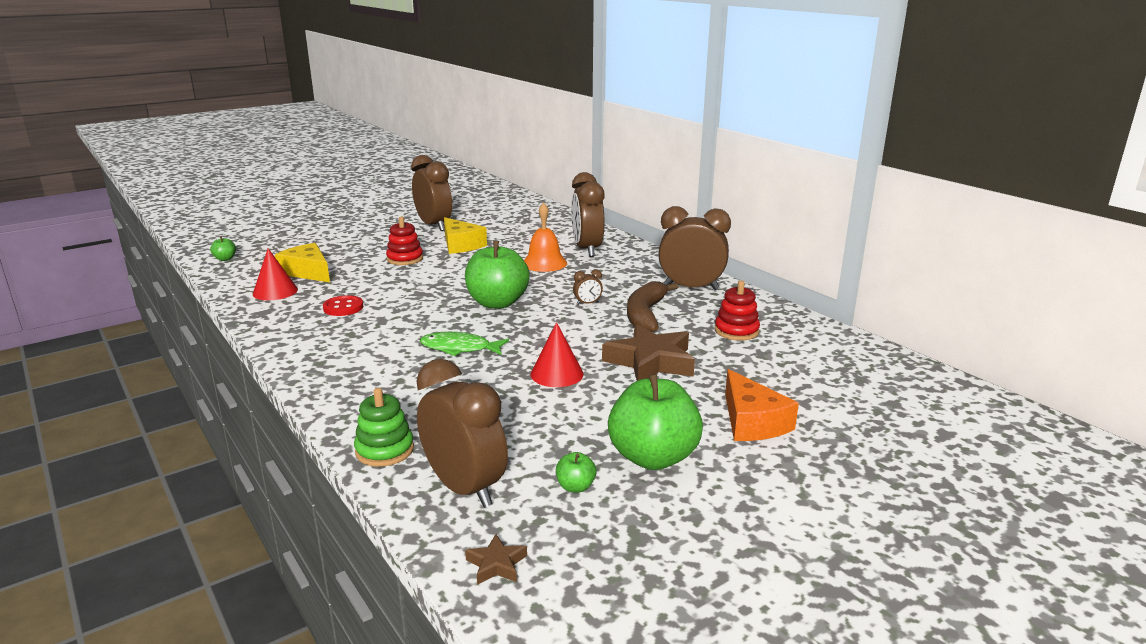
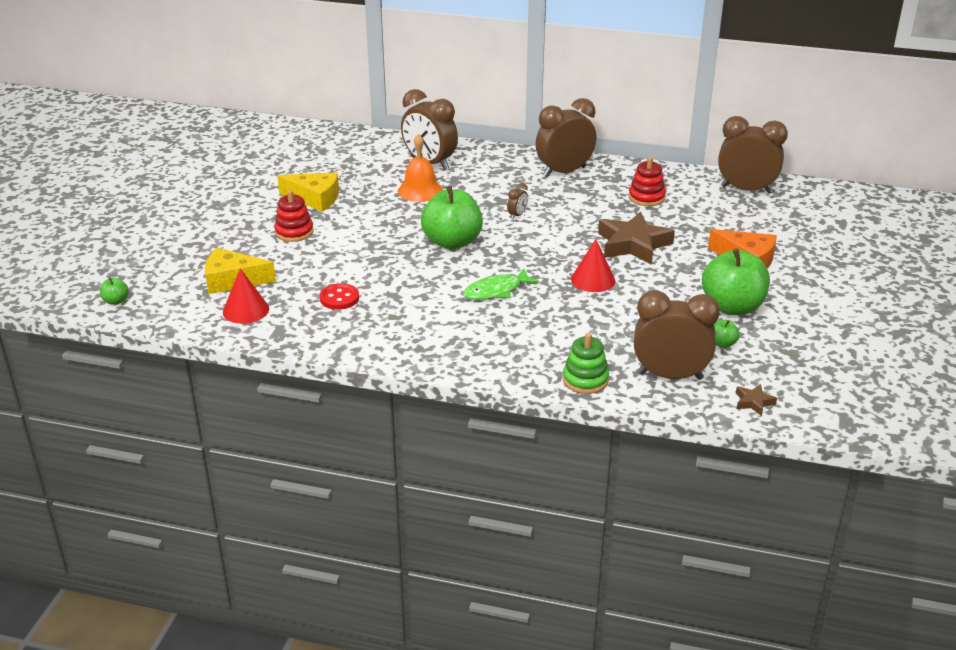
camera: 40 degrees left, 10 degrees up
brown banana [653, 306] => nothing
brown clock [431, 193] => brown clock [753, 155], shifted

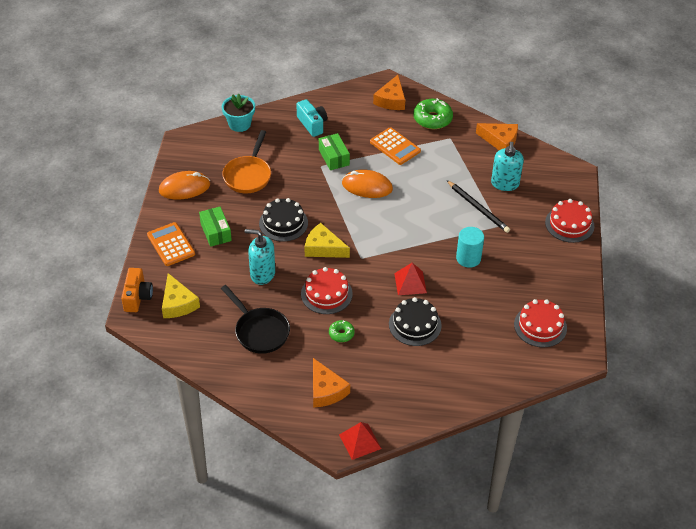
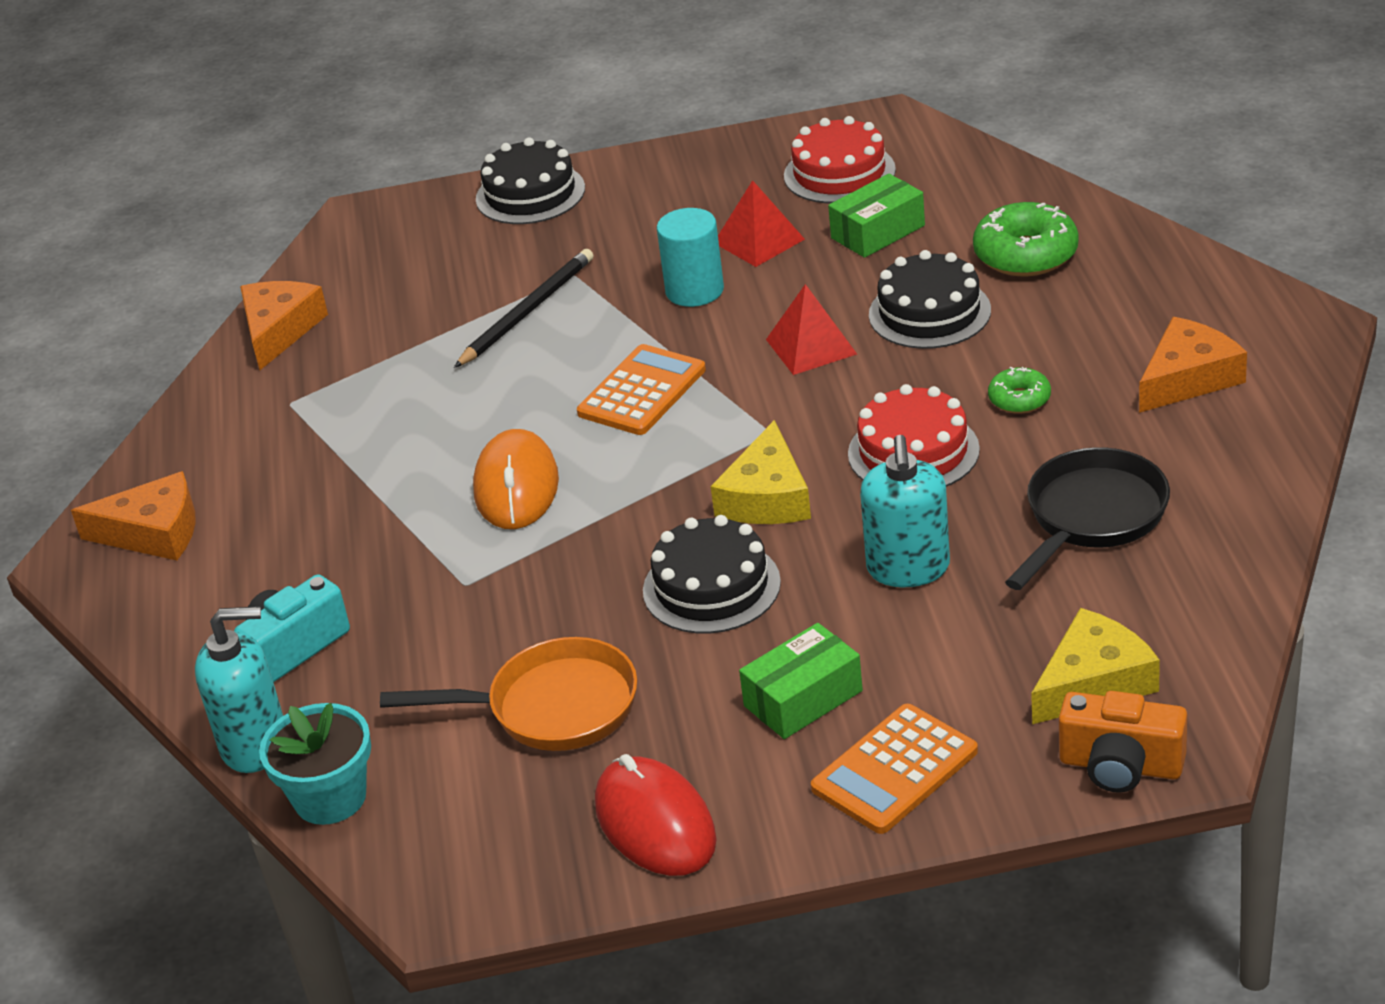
camera: 100 degrees left, 10 degrees down
green box [334, 151] => green box [876, 216], shifted
red pyramid [360, 441] => red pyramid [761, 223], shifted
orange calculator [395, 146] => orange calculator [641, 389], shifted
green donut [433, 113] => green donut [1026, 239], shifted
turquoise soap dispenser [507, 166] => turquoise soap dispenser [239, 689], shifted
orange mouse [184, 185] => red mouse [656, 815]
red cake [569, 221] => black cake [530, 180]
orange camera [137, 290] => orange camera [1123, 742], 150 degrees counterclockwise

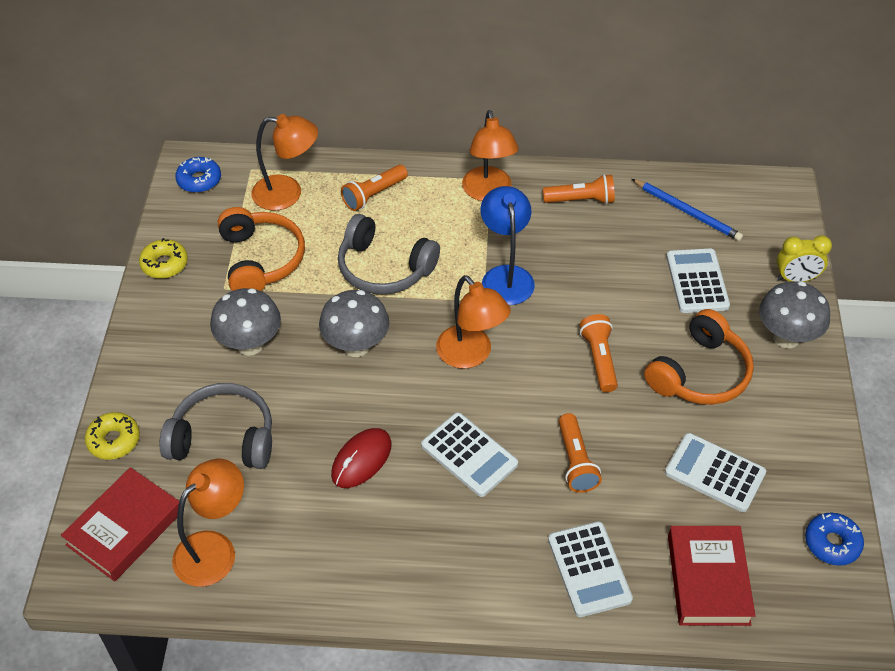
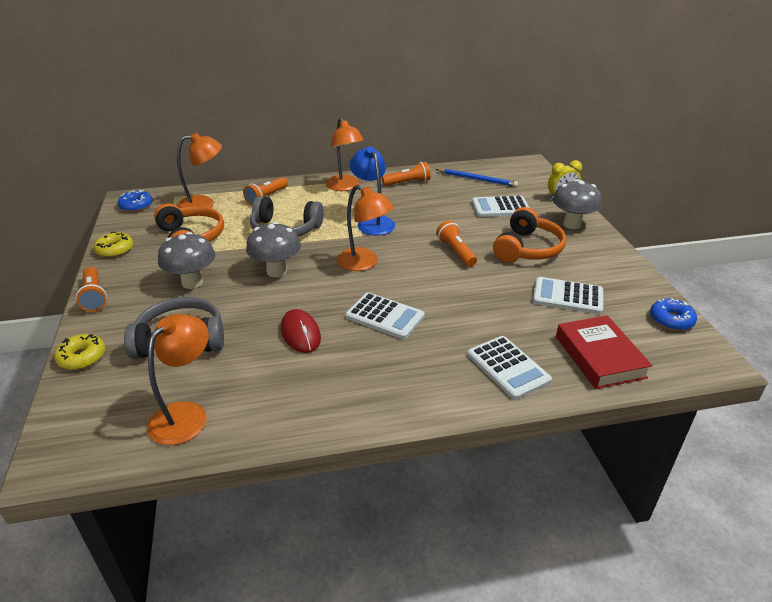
camera: 15 degrees left, 15 degrees down
red book [120, 524] => nothing
orange flashlight [580, 453] => orange flashlight [91, 289], shifted
red mouse [361, 458] => red mouse [301, 331], 45 degrees counterclockwise
white calculator [698, 280] => white calculator [500, 206], 75 degrees counterclockwise

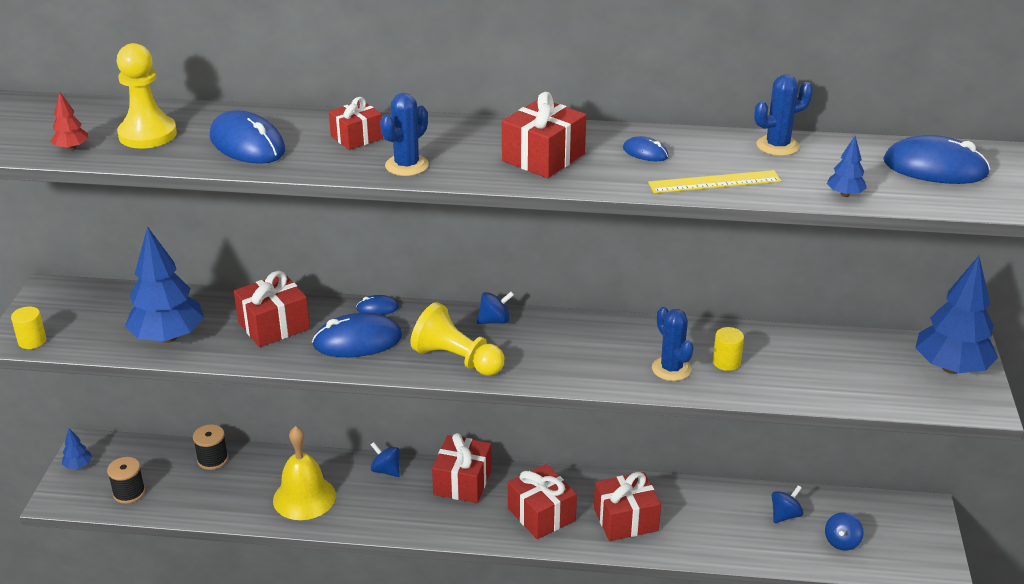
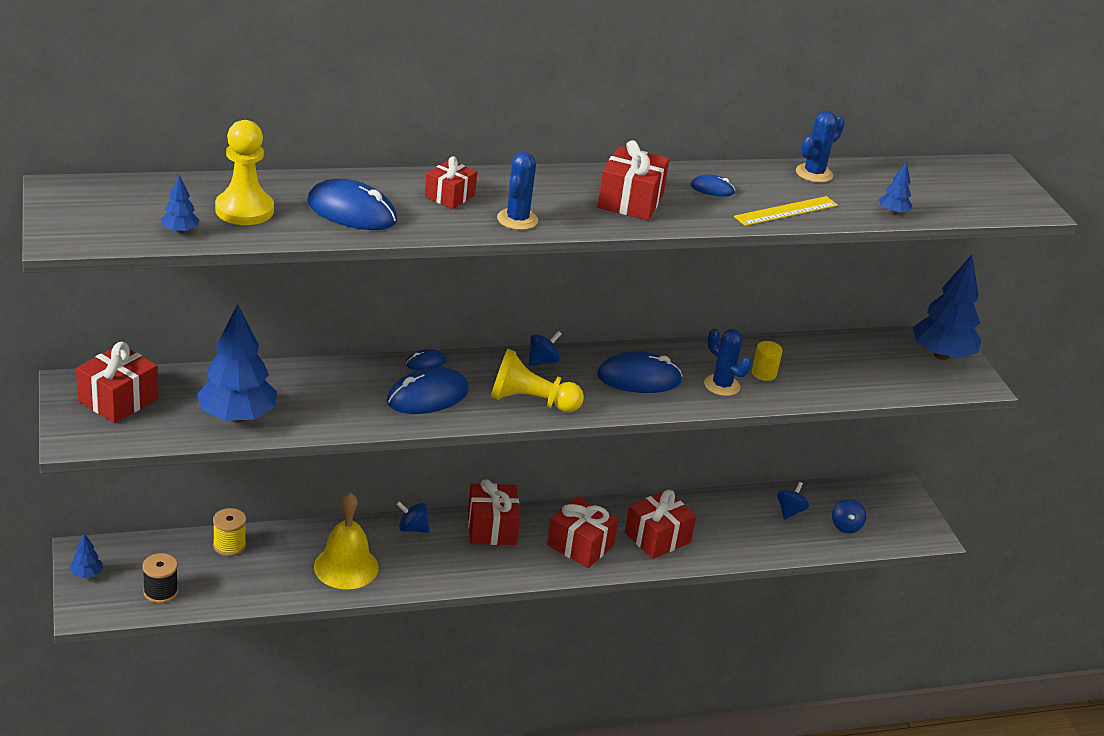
camera: 25 degrees left, 0 degrees up
yellow cylinder [28, 328] => nothing
red gift [272, 309] => red gift [117, 382], shifted
blue mouse [936, 159] => blue mouse [640, 372], shifted
red tree [69, 121] => blue tree [180, 204]
black spool [210, 447] => yellow spool [229, 532]

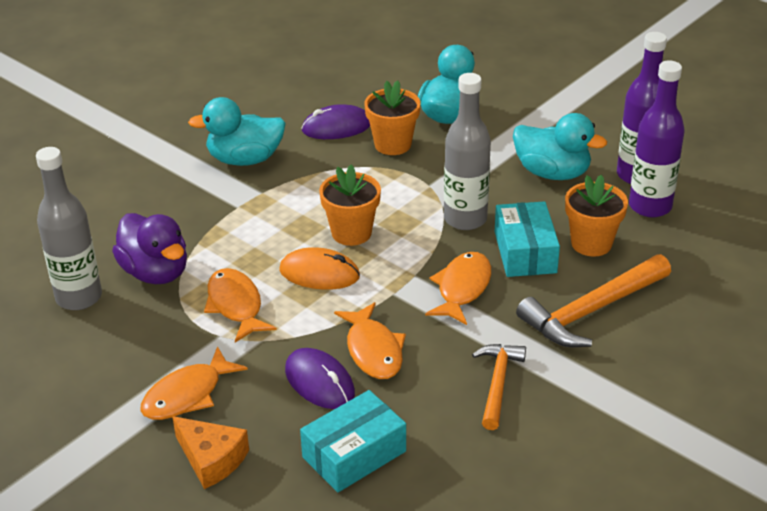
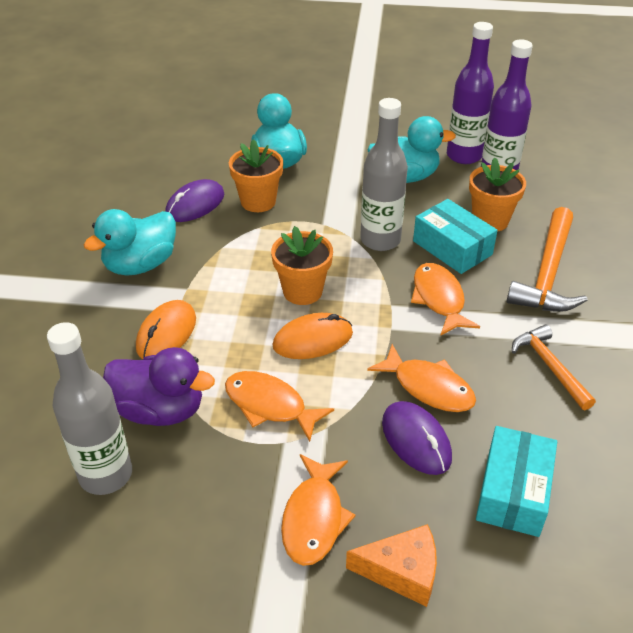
camera: 35 degrees left, 5 degrees up
nothing => orange mouse [166, 329]
purple mouse [320, 378] => purple mouse [417, 438], 45 degrees clockwise

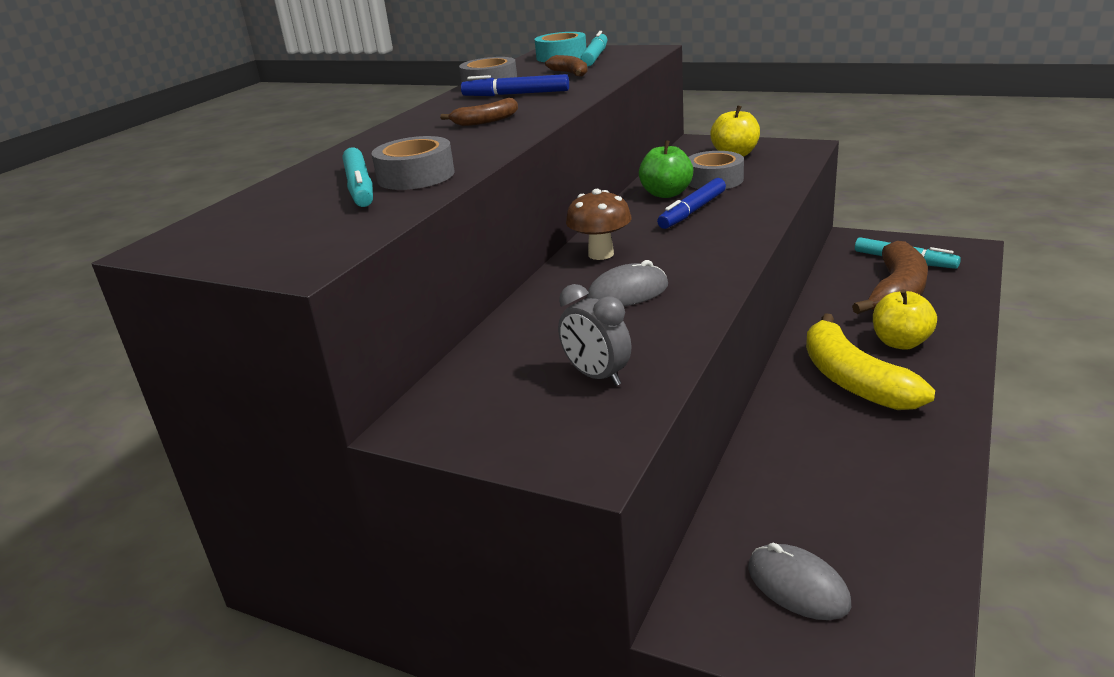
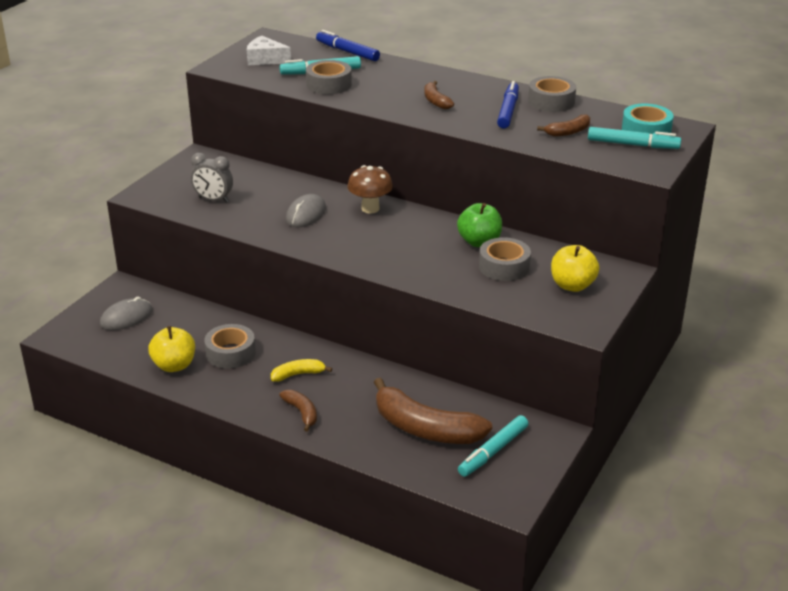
camera: 90 degrees right, 5 degrees up
nothing => grey tape [230, 346]
nothing => white cheese [269, 50]
nothing => brown banana [298, 411]
blue marker [691, 203] => blue marker [348, 45], shifted
yellow apple [905, 319] => yellow apple [171, 349], shifted
grey clock [594, 335] => grey clock [212, 178], 120 degrees counterclockwise
grey mouse [627, 283] => grey mouse [306, 210], 45 degrees clockwise
yellow banana [870, 361] => yellow banana [301, 370], x0.48

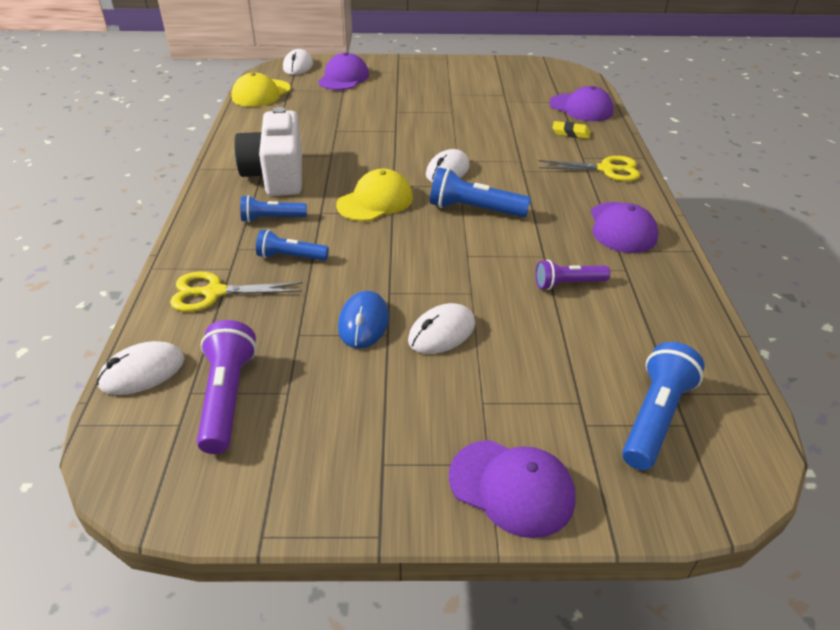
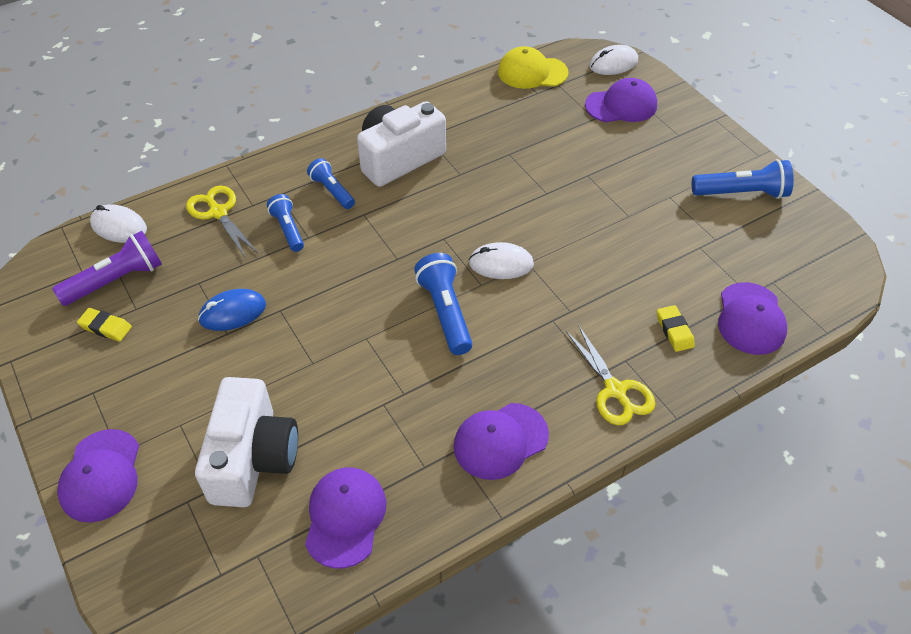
camera: 60 degrees right, 10 degrees up
yellow cap [374, 195] => nothing
white mouse [441, 328] => nothing
purple flashlight [572, 275] => nothing
nothing => yellow eraser [104, 324]
nothing => white camera [246, 442]
nothing => purple cap [346, 518]
blue flashlight [663, 406] => blue flashlight [743, 179], shifted

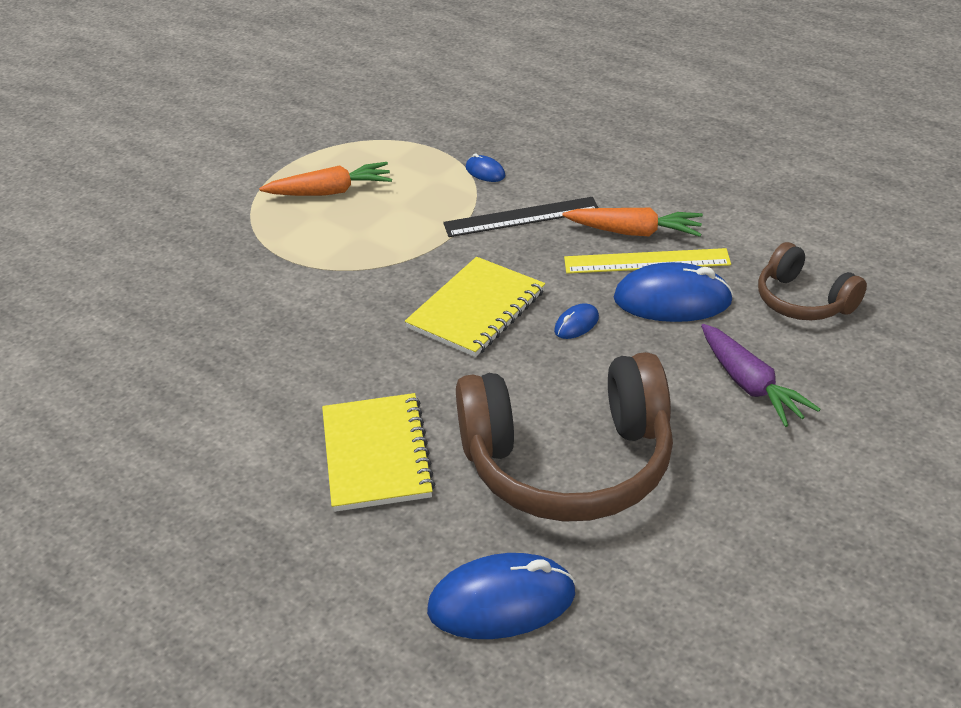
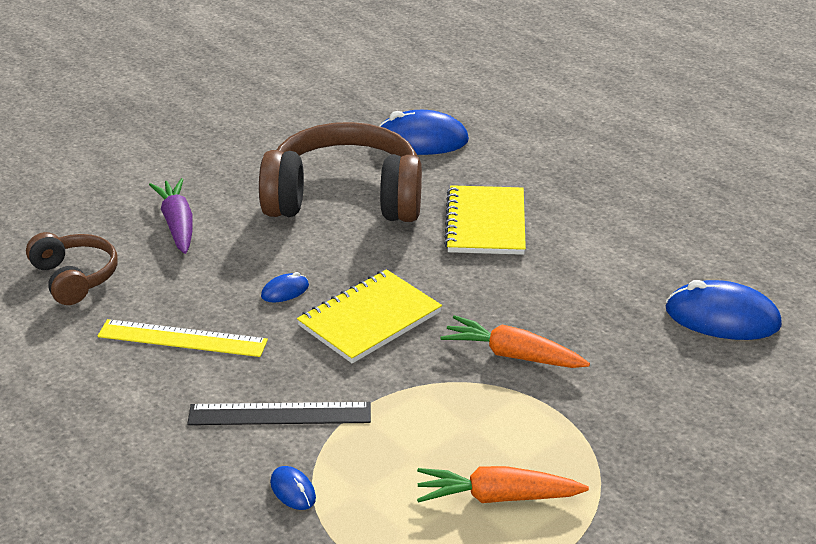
camera: 170 degrees left, 5 degrees down
orange carrot [632, 222] => orange carrot [515, 341], shifted
blue mouse [673, 292] => blue mouse [724, 310], shifted

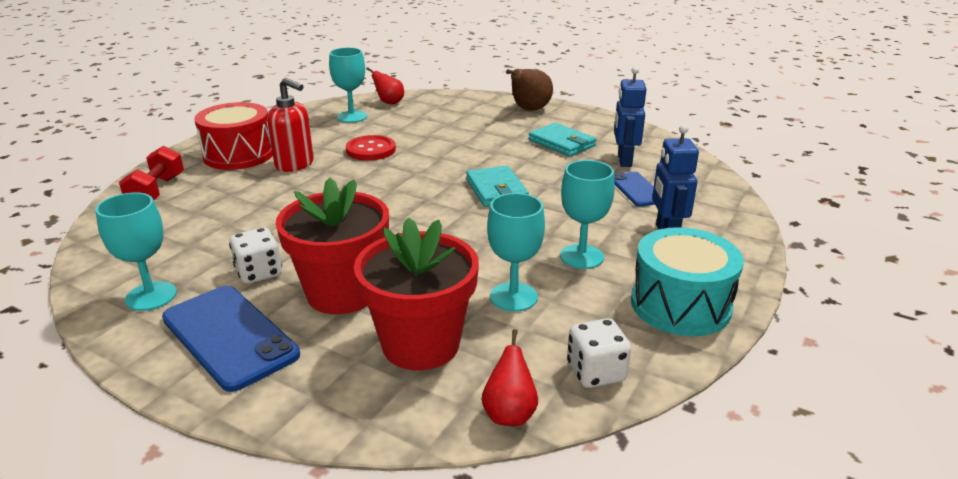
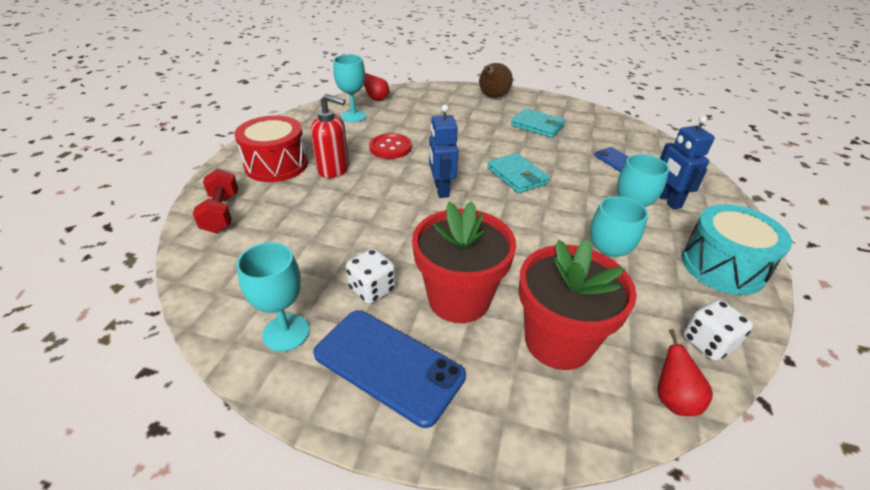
camera: 15 degrees left, 10 degrees up
blue robot [630, 117] => blue robot [443, 151], shifted

